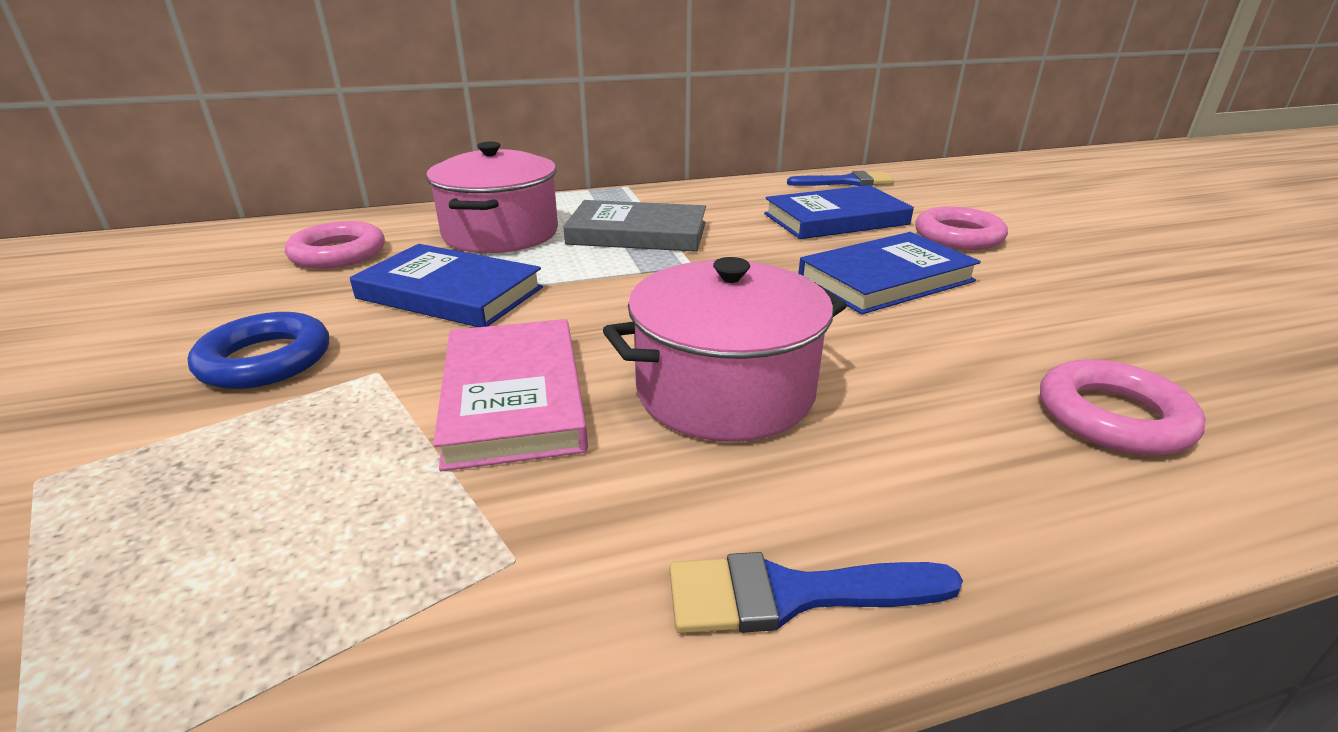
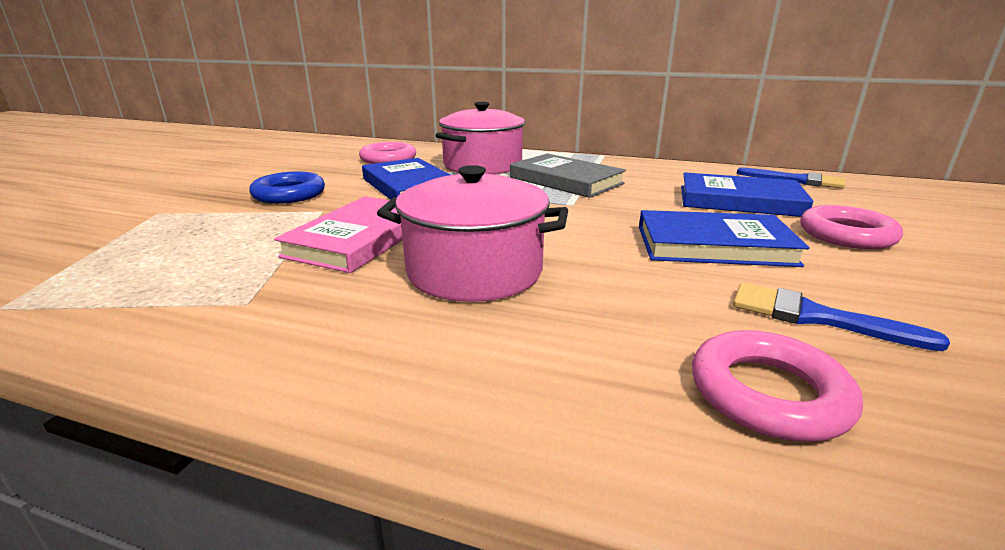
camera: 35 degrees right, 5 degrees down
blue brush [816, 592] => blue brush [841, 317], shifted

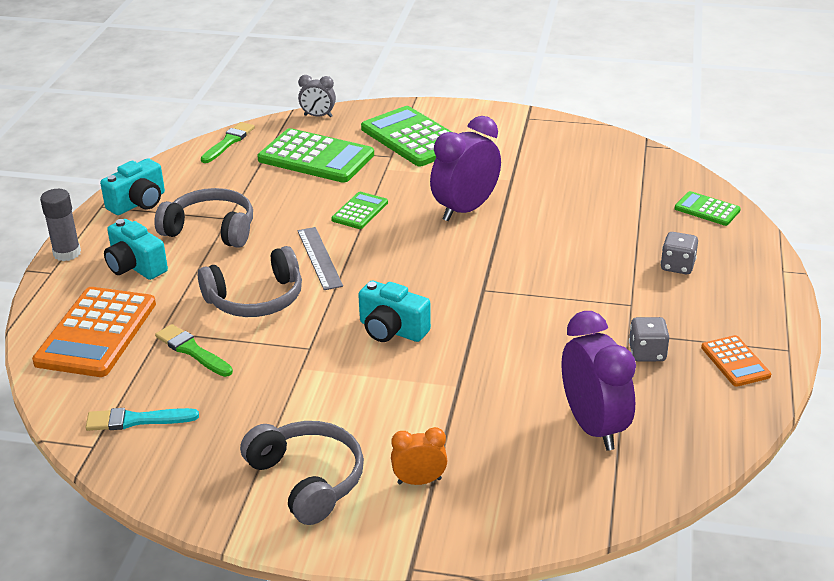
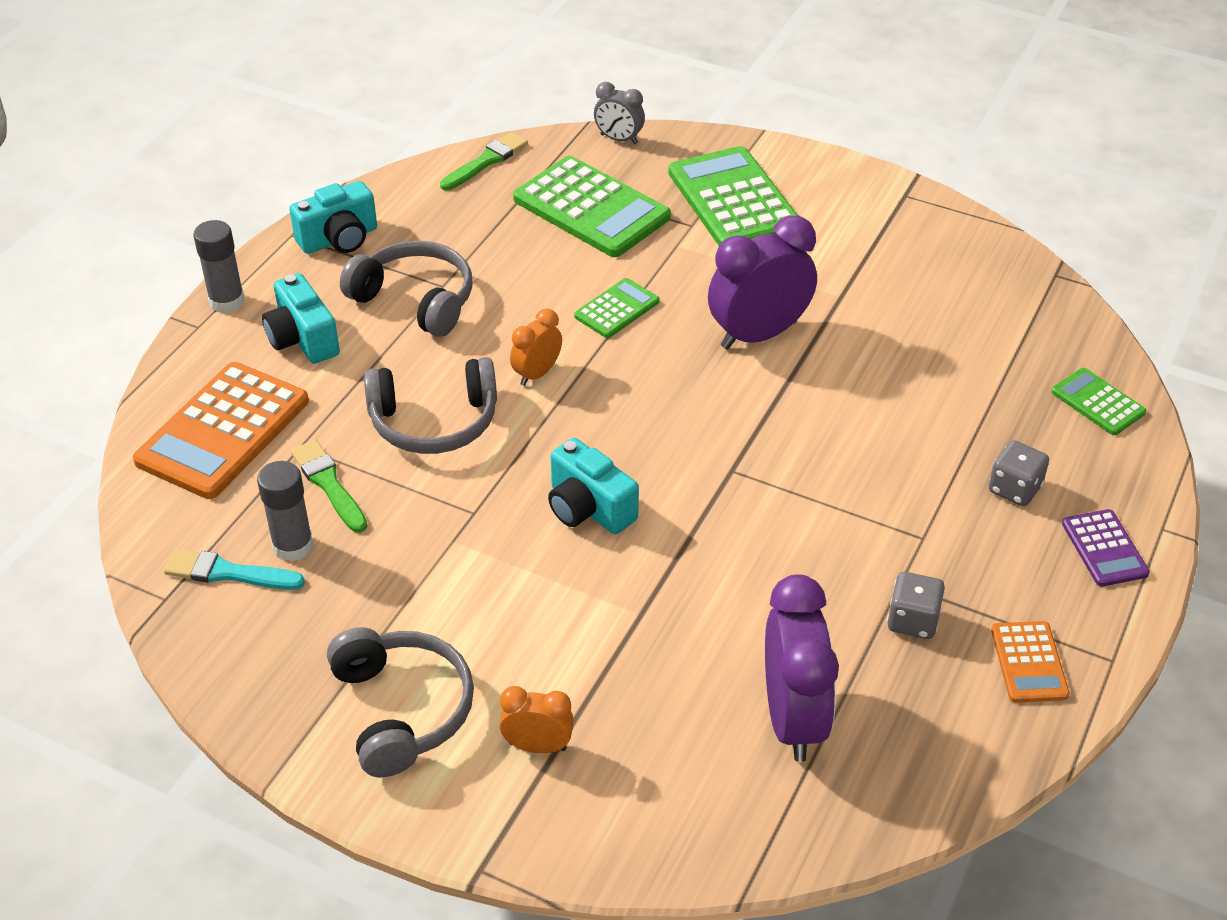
camera: 15 degrees right, 10 degrees up
nothing => grey glue stick [285, 511]
nothing => purple calculator [1106, 548]
grey ruler [320, 258] => orange clock [536, 347]

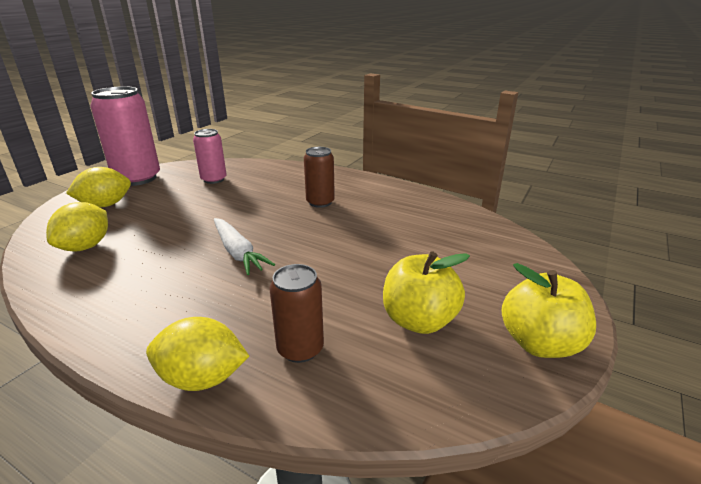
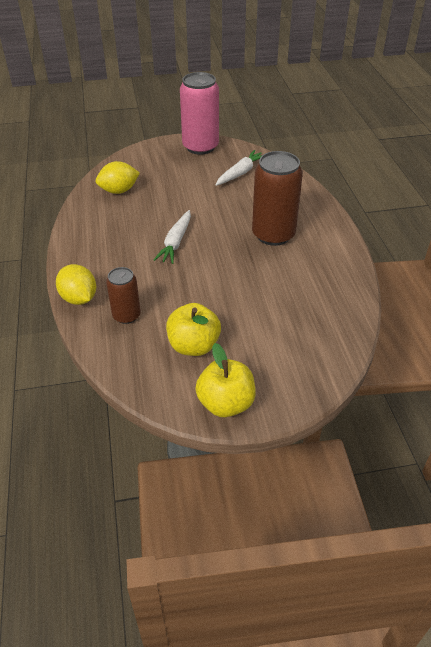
camera: 50 degrees right, 15 degrees up
yellow lemon [98, 187] => nothing
pink can [210, 156] => white carrot [239, 168]
brown can [319, 177] => brown can [277, 198], x1.77

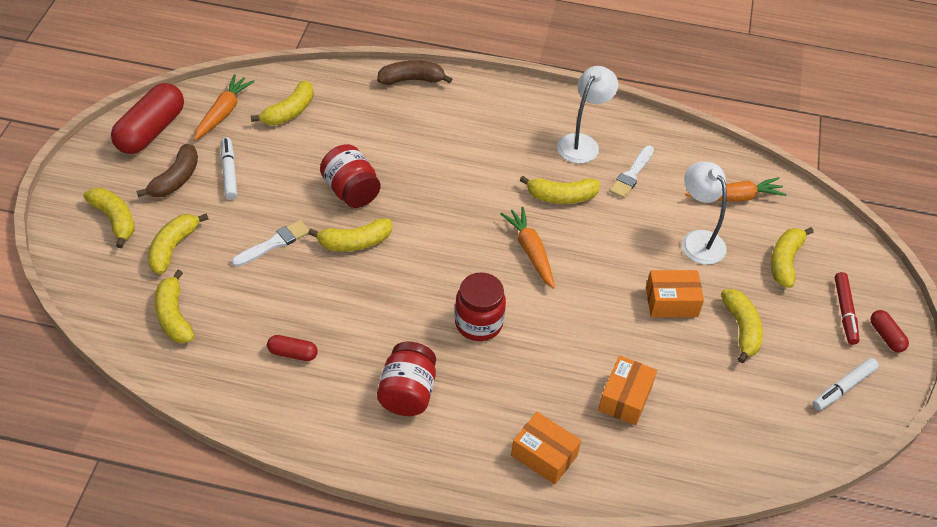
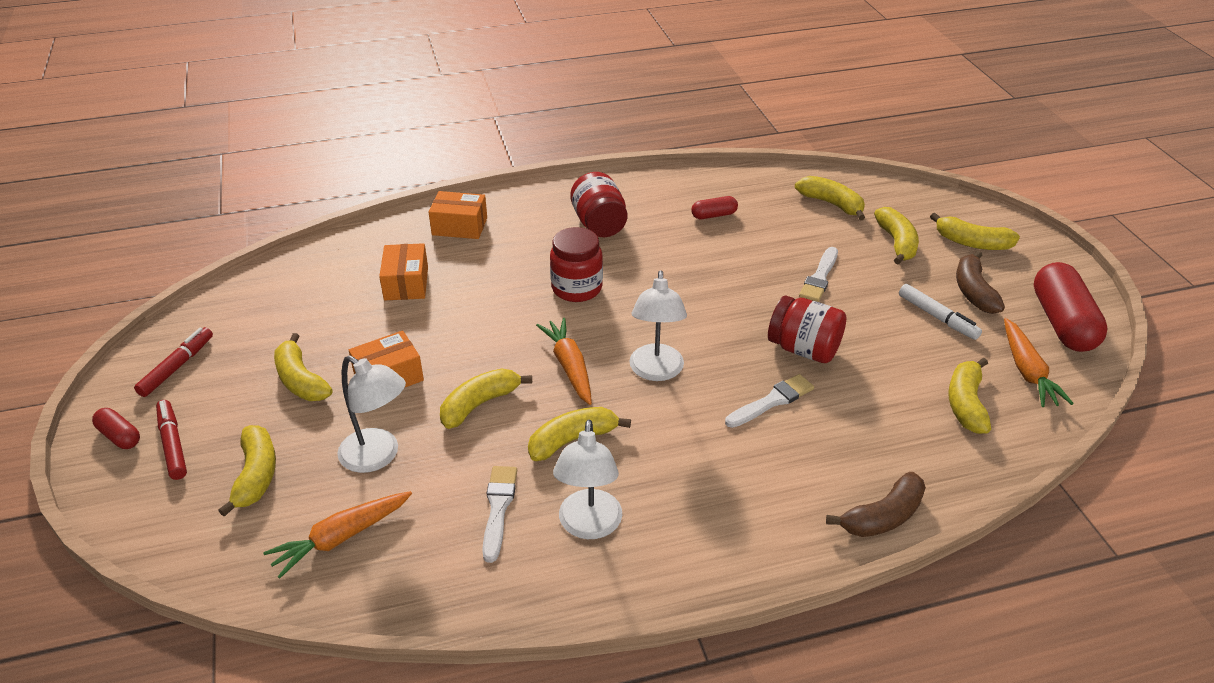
camera: 155 degrees right, 10 degrees down
nothing => white lamp [658, 325]
nothing => white brush [769, 401]
yellow banana [350, 234] => yellow banana [486, 398], shifted
white marker [845, 384] => red marker [173, 362]
orange carrot [527, 248] => orange carrot [564, 361], 150 degrees counterclockwise

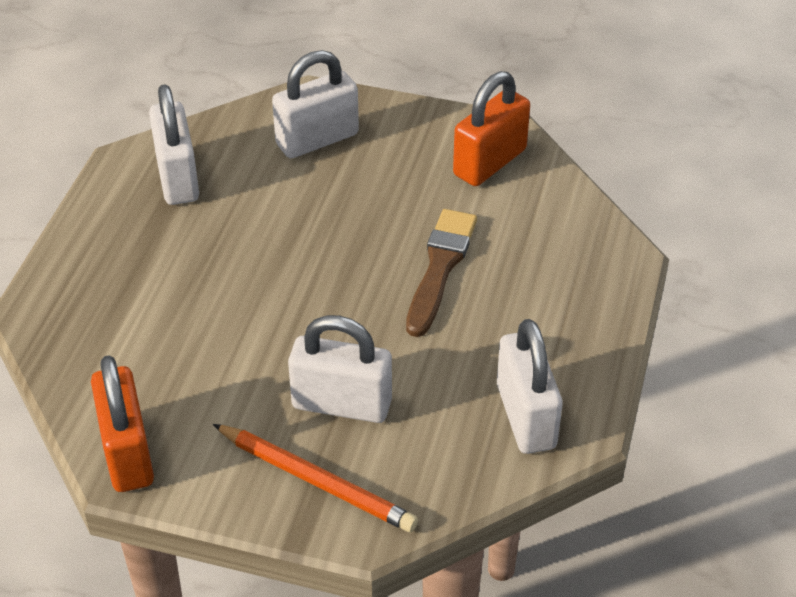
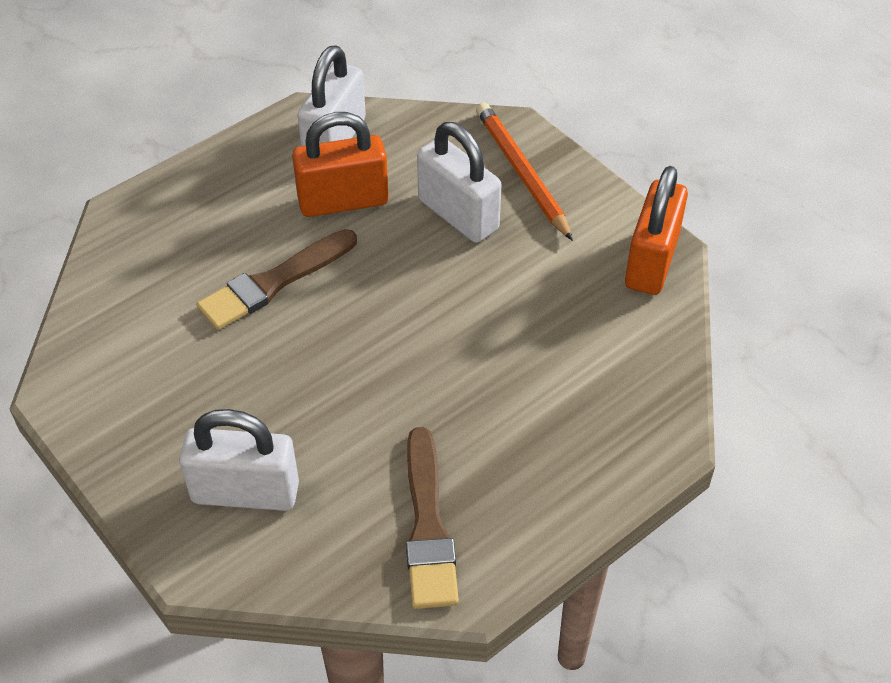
camera: 145 degrees left, 5 degrees up
orange padlock [491, 128] => orange padlock [340, 164], shifted
white padlock [174, 145] => brown brush [432, 518]

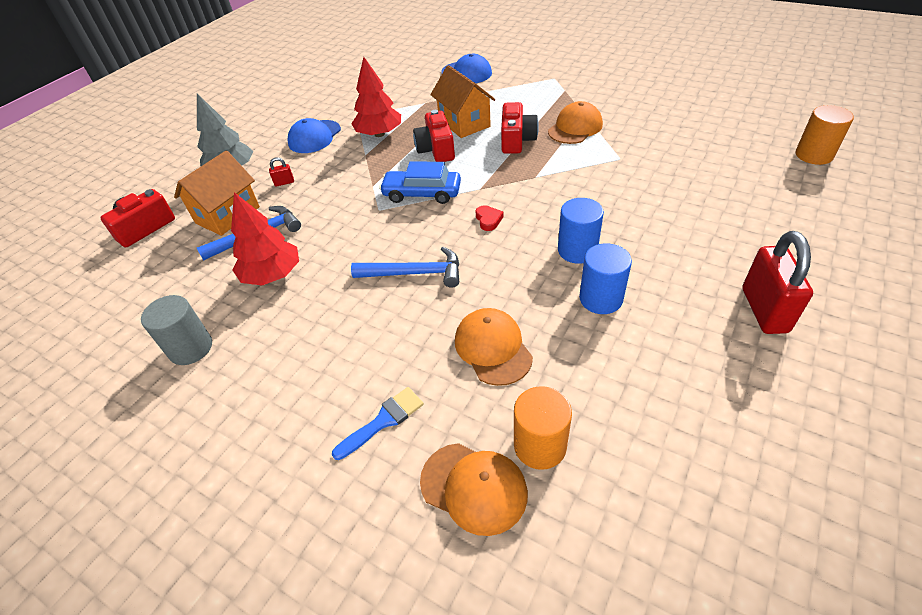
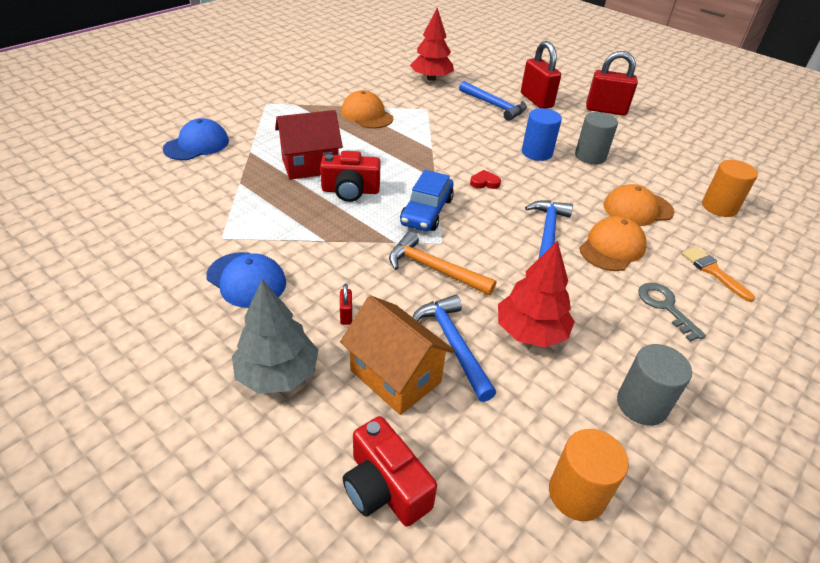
camera: 85 degrees left, 5 degrees down
red camera [520, 128] => nothing
nothing => orange hammer [442, 263]
nothing => blue hammer [493, 101]
nothing => red padlock [541, 75]
nothing => grey key [672, 312]
red tree [376, 97] => red tree [432, 44], shifted
orange cap [474, 489] => orange cap [613, 243], shifted
orange cylinder [825, 135] => orange cylinder [589, 475], shifted
blue brush [378, 423] => orange brush [718, 274]
orange house [462, 101] => red house [309, 145]
blue cylinder [605, 278] => grey cylinder [596, 138]

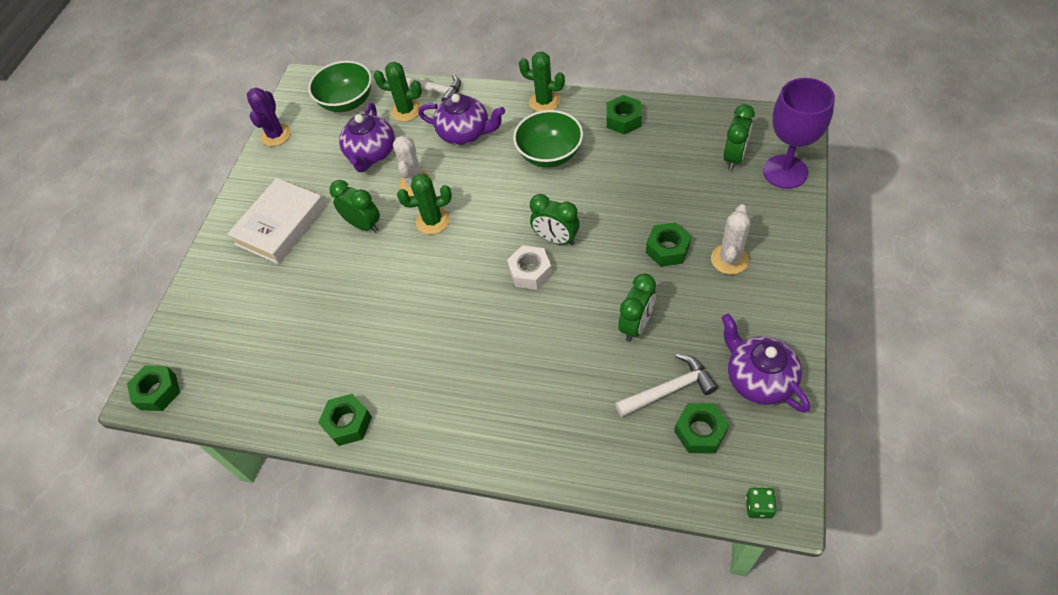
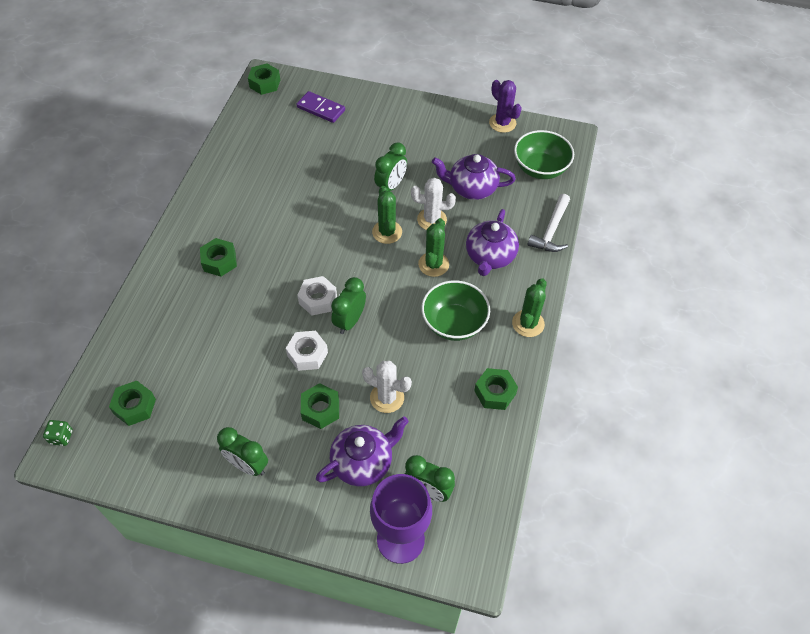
camera: 85 degrees right, 0 degrees up
white book [276, 221] => nothing
white hammer [666, 385] => nothing
nothing => white nut [307, 351]
nothing => purple domino [320, 107]
green nut [345, 420] => green nut [218, 257], shifted
green cactus [397, 92] => green cactus [433, 247], shifted
green clock [637, 308] => green clock [242, 451], shifted
white cactus [730, 239] => white cactus [387, 387], shifted
purple teapot [765, 363] => purple teapot [362, 451], shifted
purple cactus [269, 117] => purple cactus [505, 106], 45 degrees clockwise

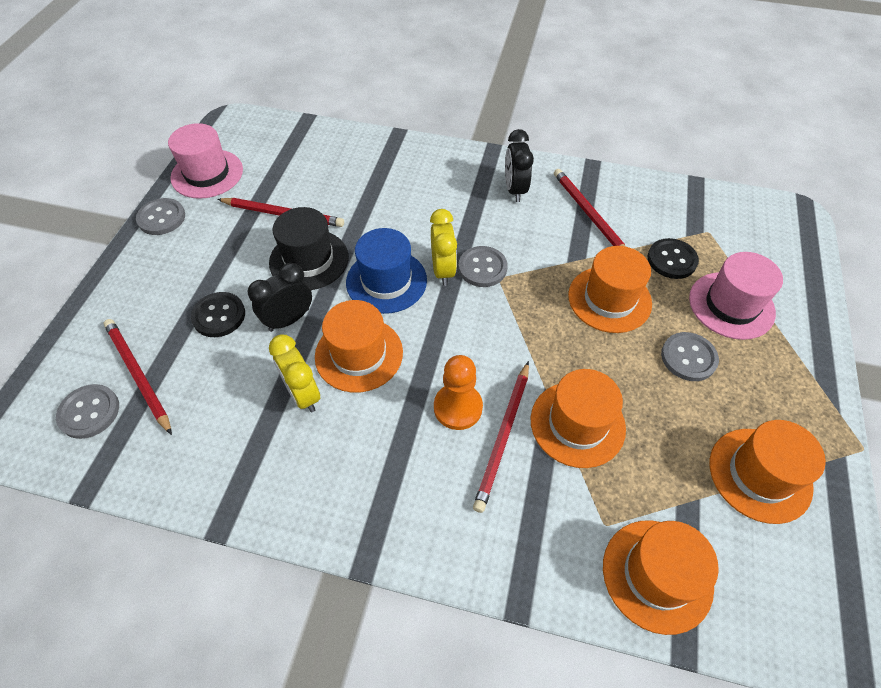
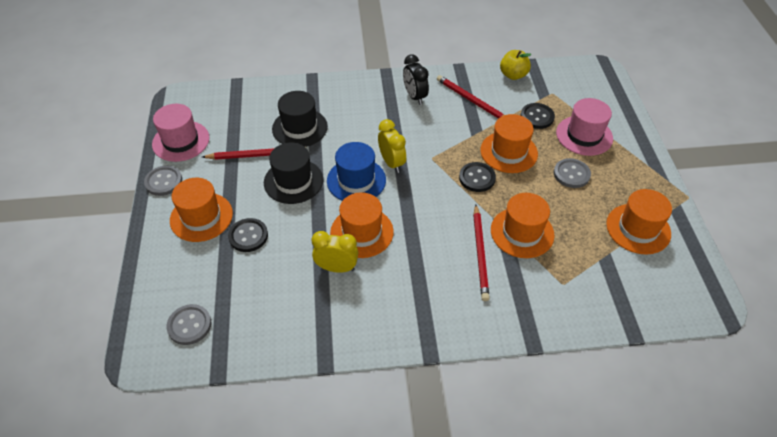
camera: 20 degrees left, 5 degrees down
red pencil [138, 377] => nothing
black clock [280, 297] => nothing
orange pawn [458, 392] => nothing
grey button [483, 266] => nothing
nothing => black hat [300, 119]
nothing => black button [477, 177]
nothing => yellow apple [515, 65]
orange hat [661, 577] => orange hat [201, 210], shifted
yellow clock [294, 373] => yellow clock [335, 252], 150 degrees clockwise

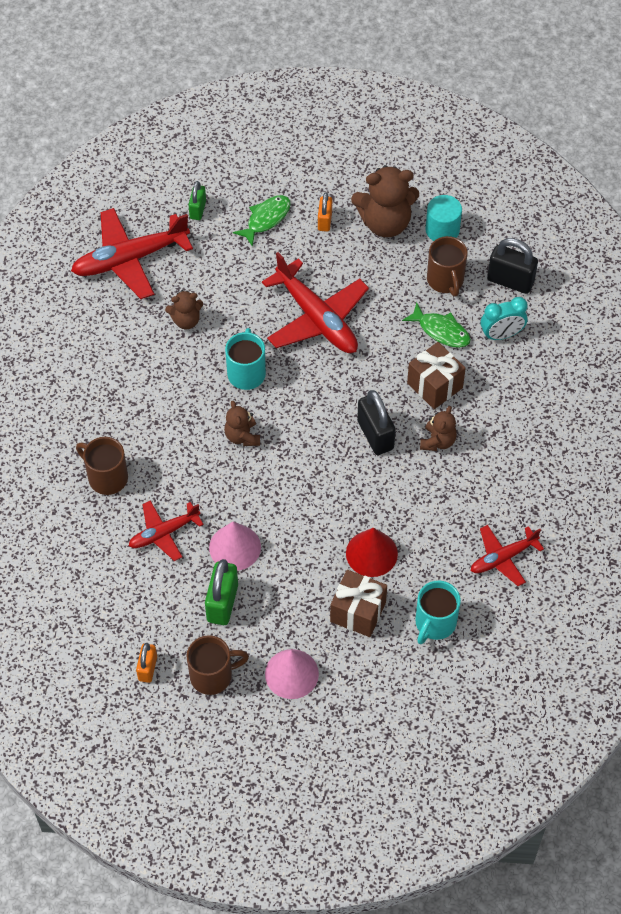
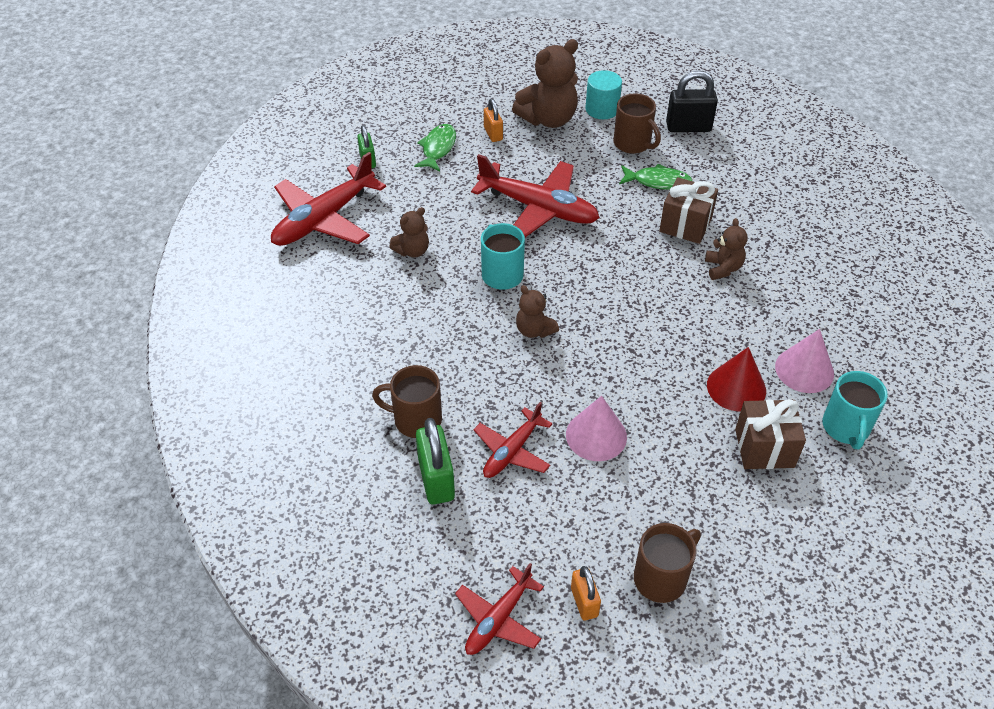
camera: 25 degrees left, 10 degrees down
black padlock [376, 422] => nothing
turquoise clock [504, 318] => nothing
green padlock [221, 592] => green padlock [435, 461], shifted
pink cone [292, 674] => pink cone [804, 361], shifted
red plane [507, 555] => red plane [499, 609], shifted

